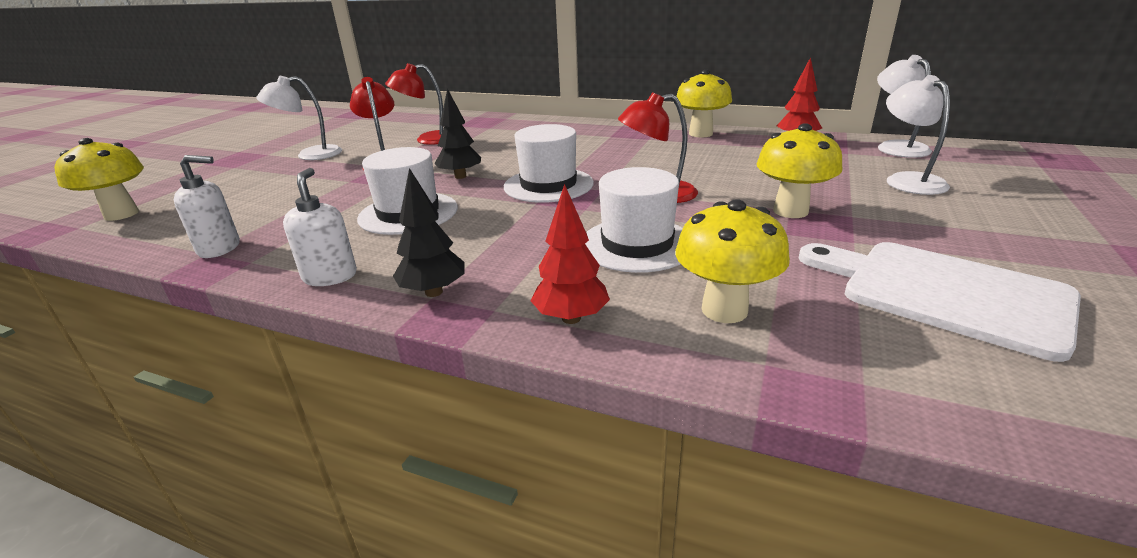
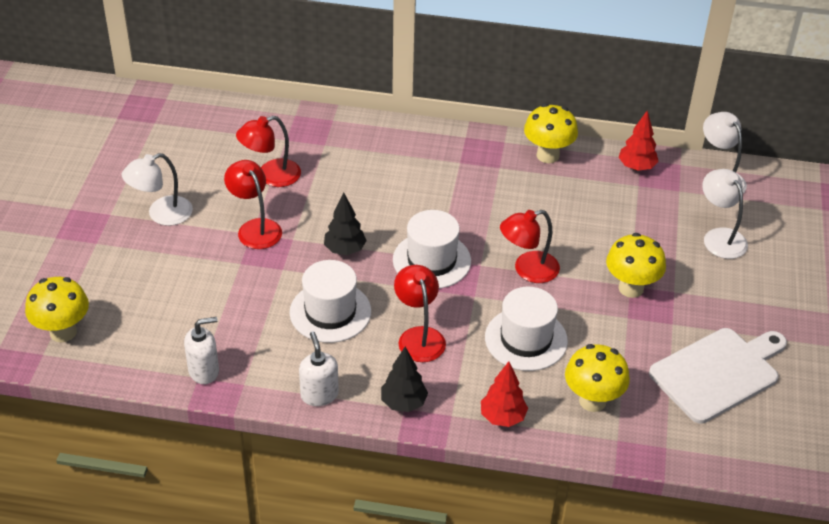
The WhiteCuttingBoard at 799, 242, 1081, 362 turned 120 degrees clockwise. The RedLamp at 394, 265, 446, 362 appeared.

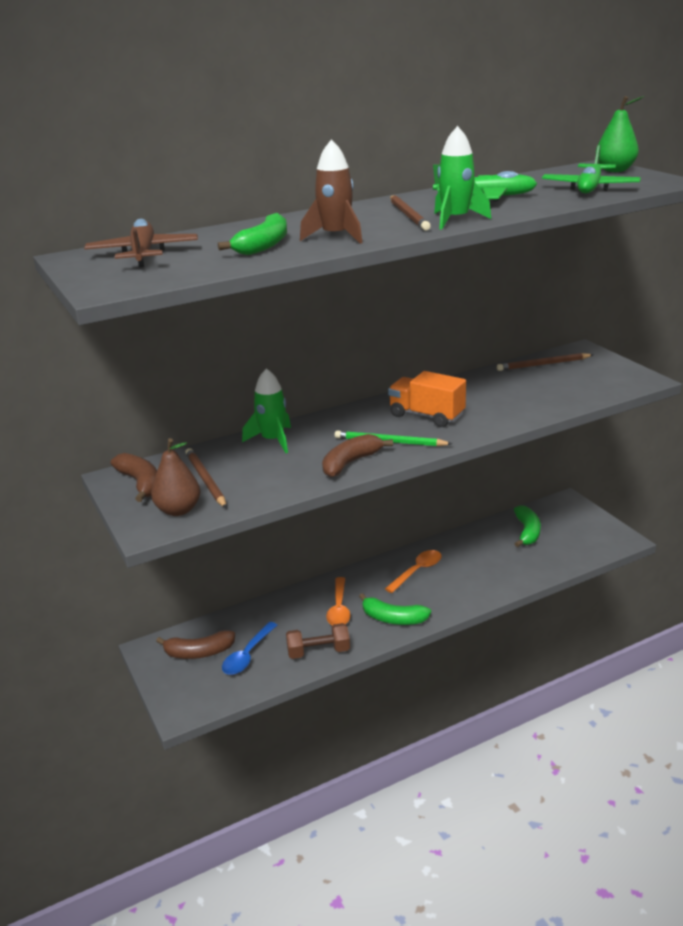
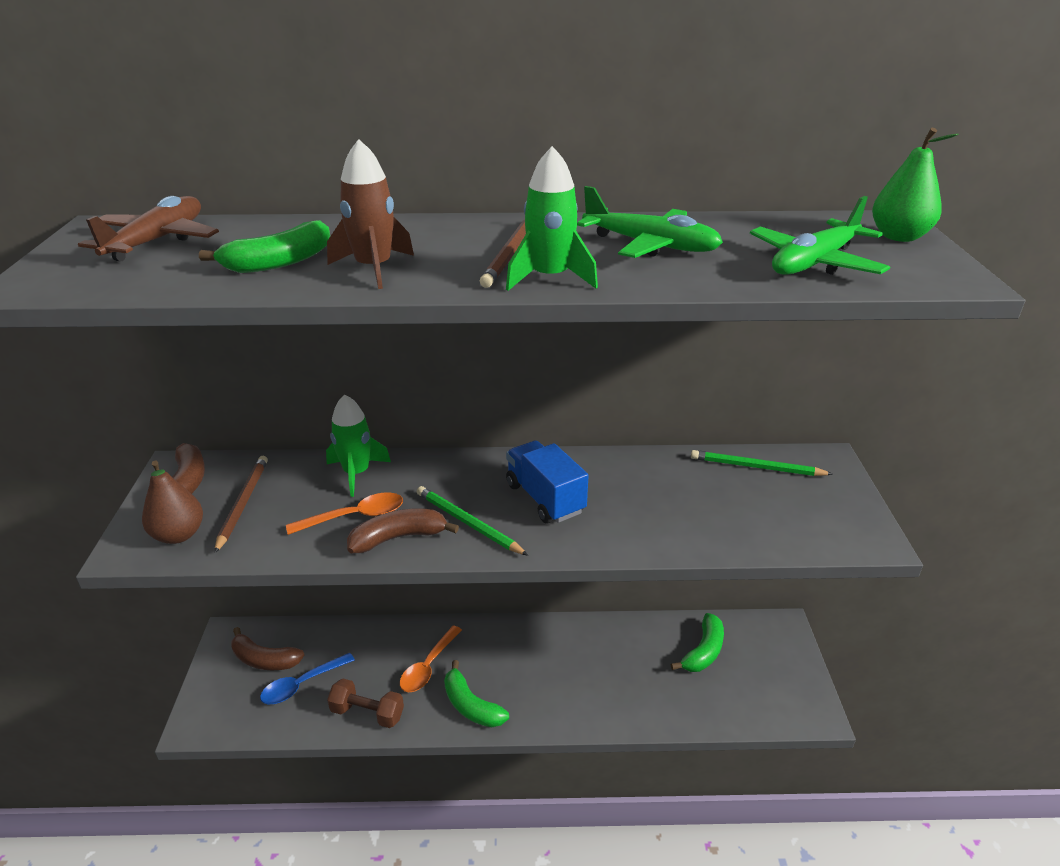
The OrangeSpoon moved from 385, 550, 441, 593 to 286, 493, 403, 535. The OrangeTruck at 388, 371, 466, 427 became the BlueTruck at 506, 440, 589, 524. The BrownPencil at 497, 353, 593, 371 became the GreenPencil at 691, 450, 832, 476.

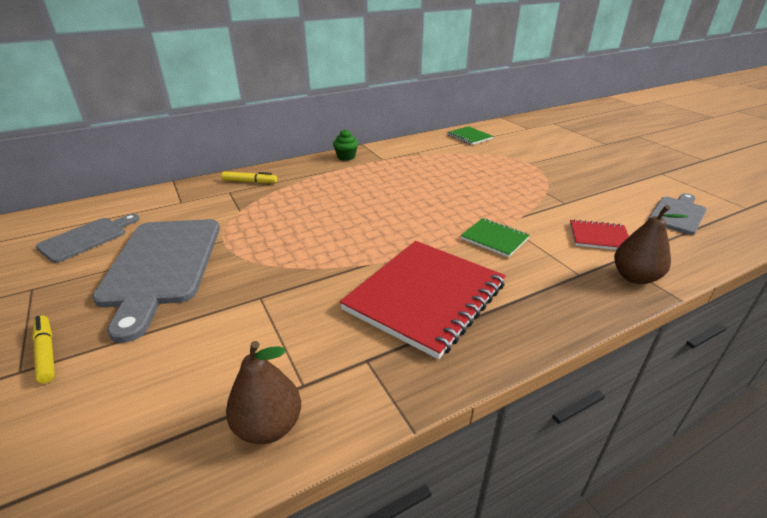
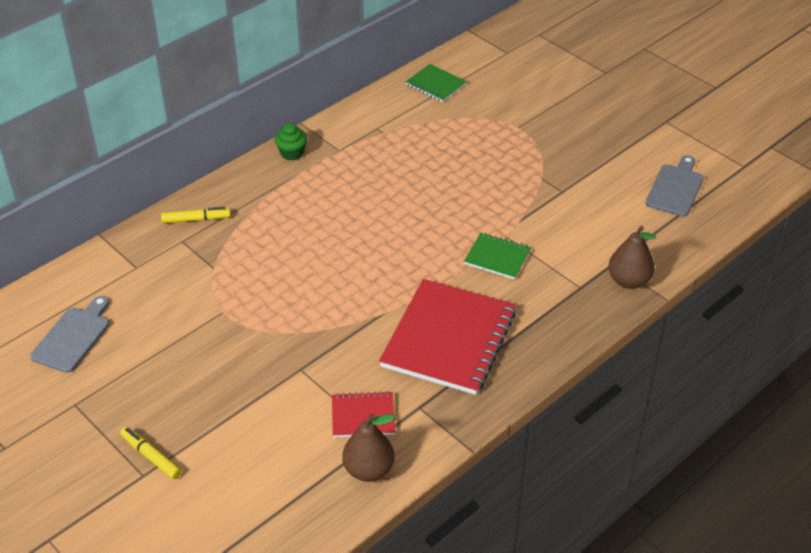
The GreyCuttingBoard at 92, 219, 220, 343 disappeared. The RedNotebook moved from 570, 219, 629, 250 to 332, 391, 395, 437.

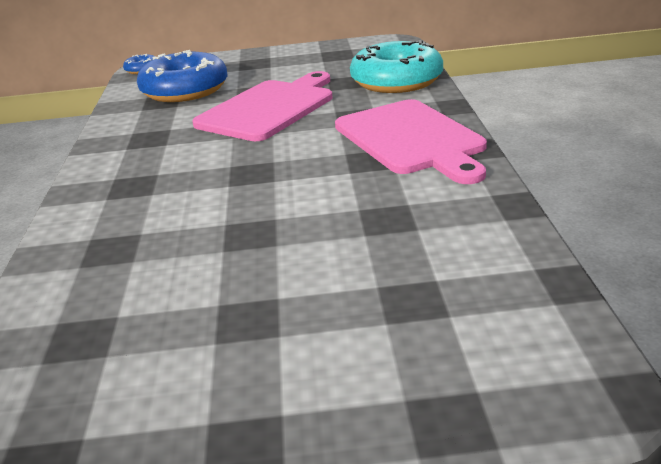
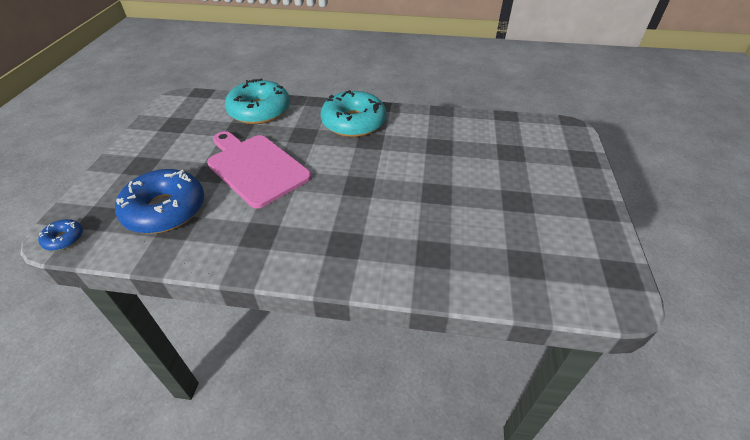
The PinkCuttingBoard at 335, 99, 487, 184 was replaced by the TurquoiseDonut at 320, 90, 386, 137.

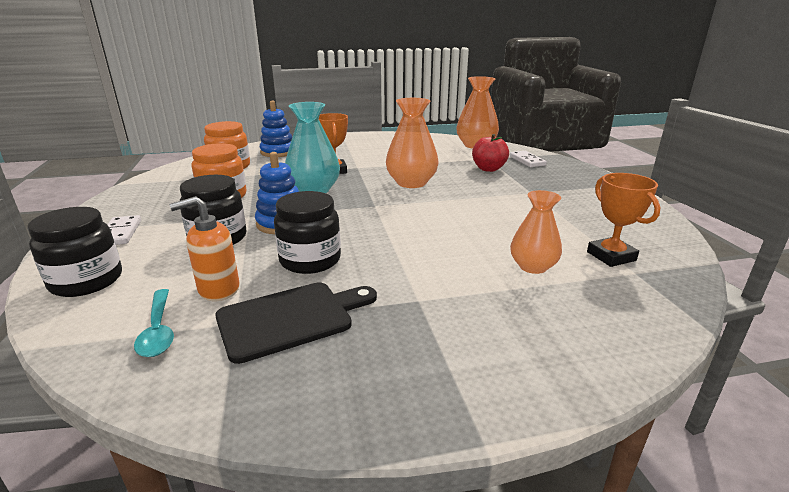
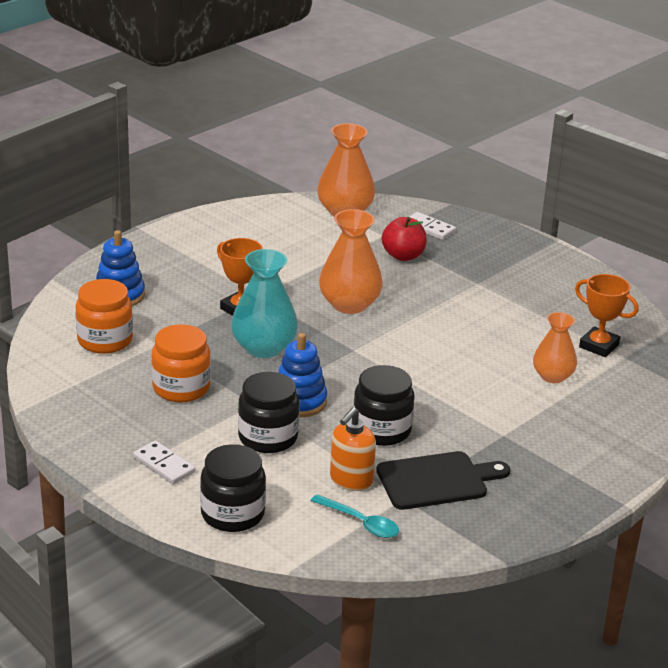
The BlackCuttingBoard at 215, 282, 377, 364 turned 45 degrees clockwise.

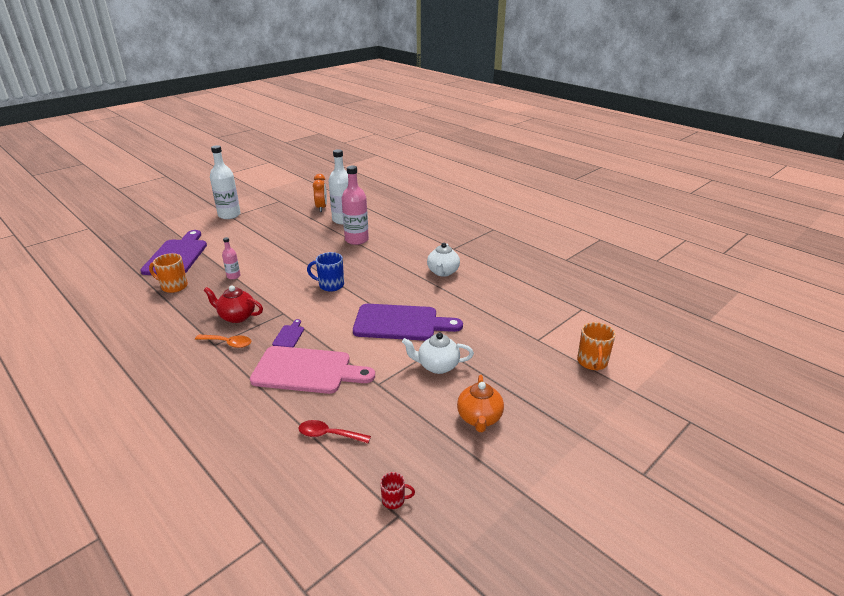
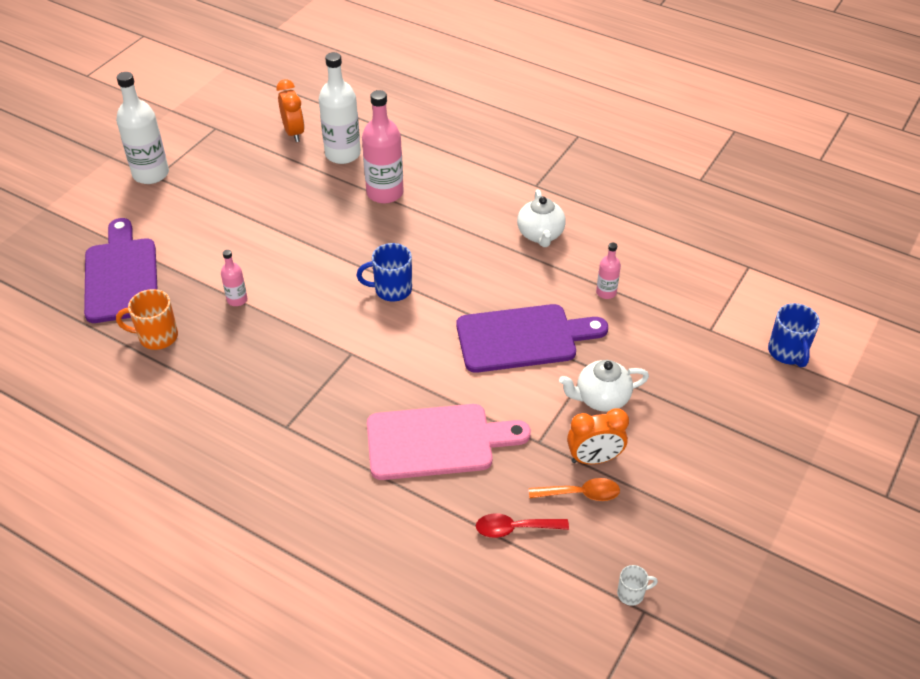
The OrangeSpoon moved from 195, 334, 251, 348 to 529, 478, 620, 501. The RedTeapot at 203, 285, 263, 323 disappeared. The PurpleCuttingBoard at 272, 319, 304, 348 disappeared. The RedMug at 380, 472, 415, 509 became the WhiteMug at 617, 565, 658, 606. The OrangeTeapot at 457, 375, 504, 432 disappeared. The OrangeMug at 577, 322, 616, 371 became the BlueMug at 768, 303, 820, 367. The OrangeClock at 567, 408, 629, 464 appeared. The PinkBottle at 596, 242, 621, 299 appeared.

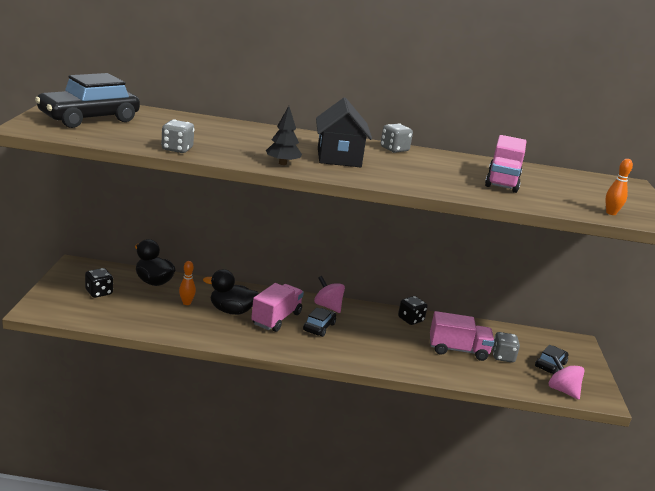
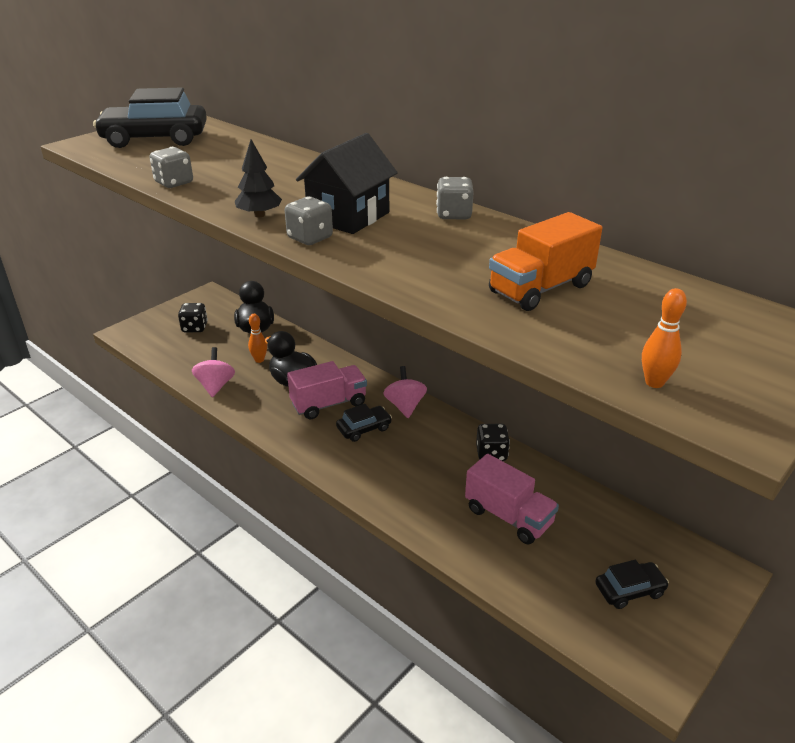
The PinkTruck at 485, 135, 526, 193 became the OrangeTruck at 489, 212, 602, 311. The GreyDice moved from 492, 332, 520, 363 to 285, 196, 333, 245. The PinkSpinningTop moved from 549, 356, 584, 400 to 192, 347, 235, 397.

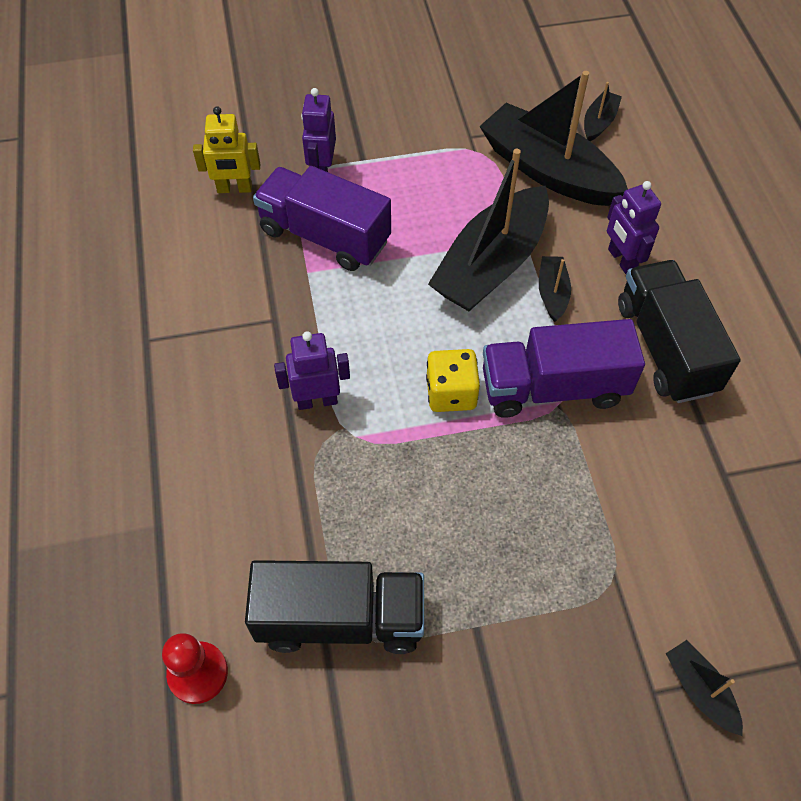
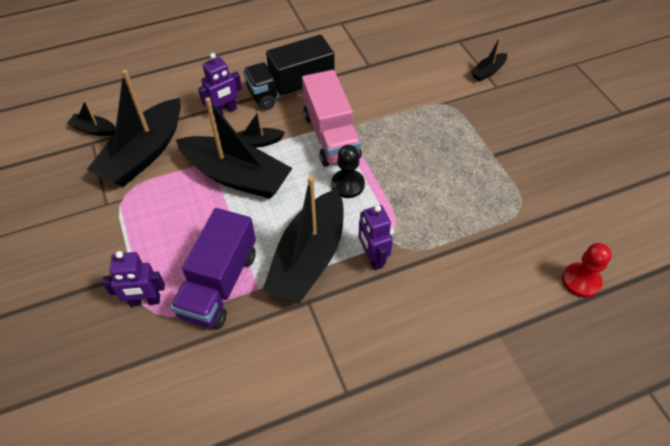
The YellowRobot at 193, 106, 260, 193 disappeared. The BlackTruck at 245, 560, 424, 654 disappeared. The YellowDice at 426, 349, 480, 412 was replaced by the BlackPawn at 331, 145, 365, 198. The PurpleTruck at 483, 319, 645, 418 became the PinkTruck at 302, 70, 362, 167. The BlackBoat at 263, 176, 343, 304 appeared.

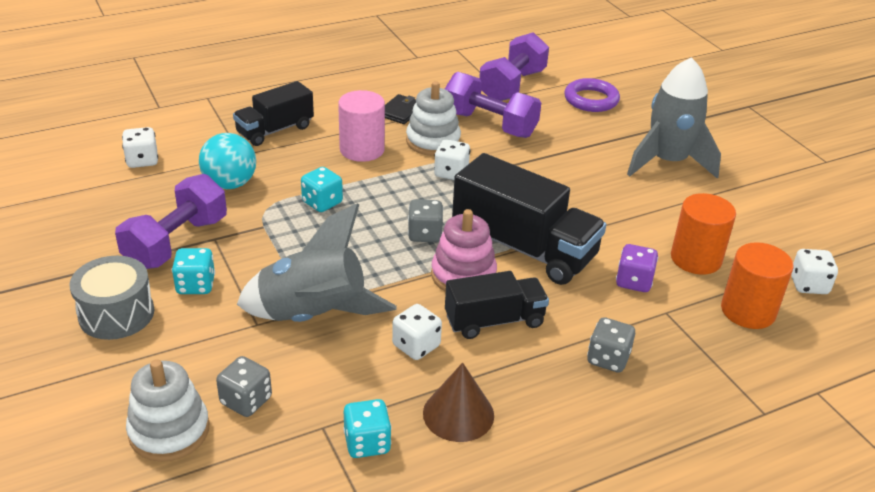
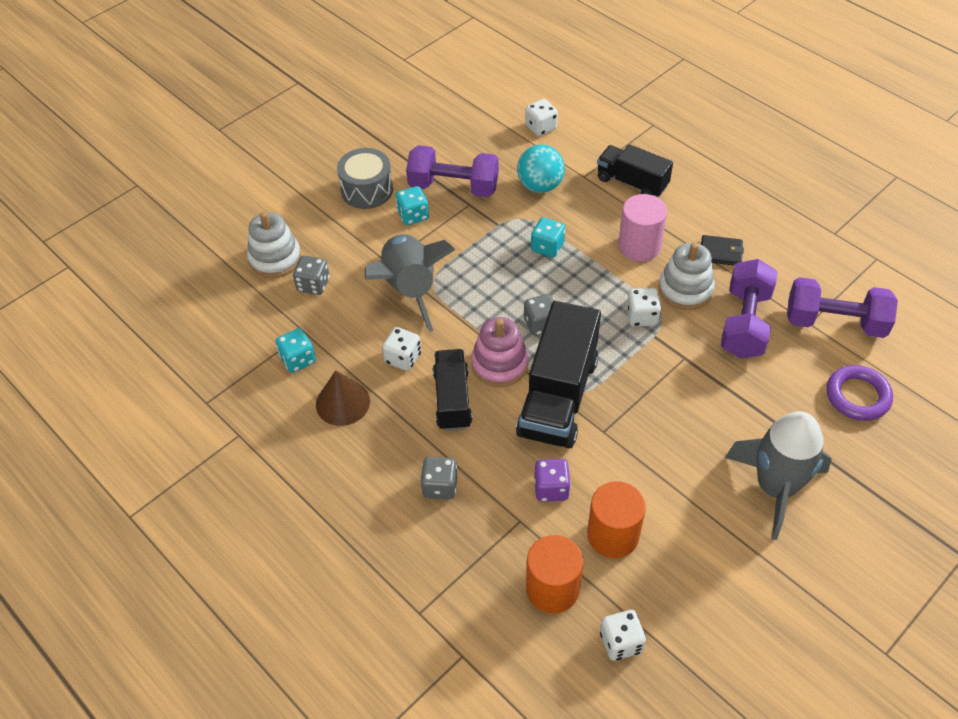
The BlackTruck at 445, 271, 549, 339 turned 150 degrees counterclockwise.

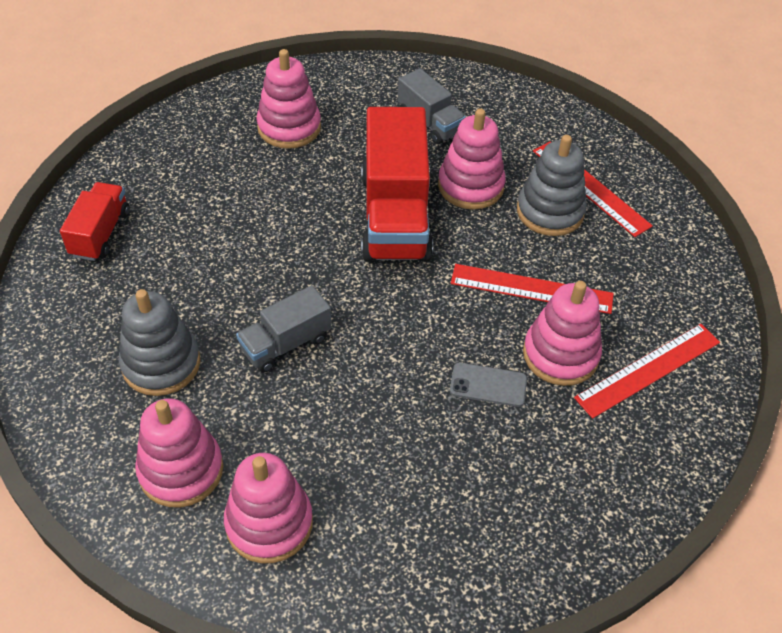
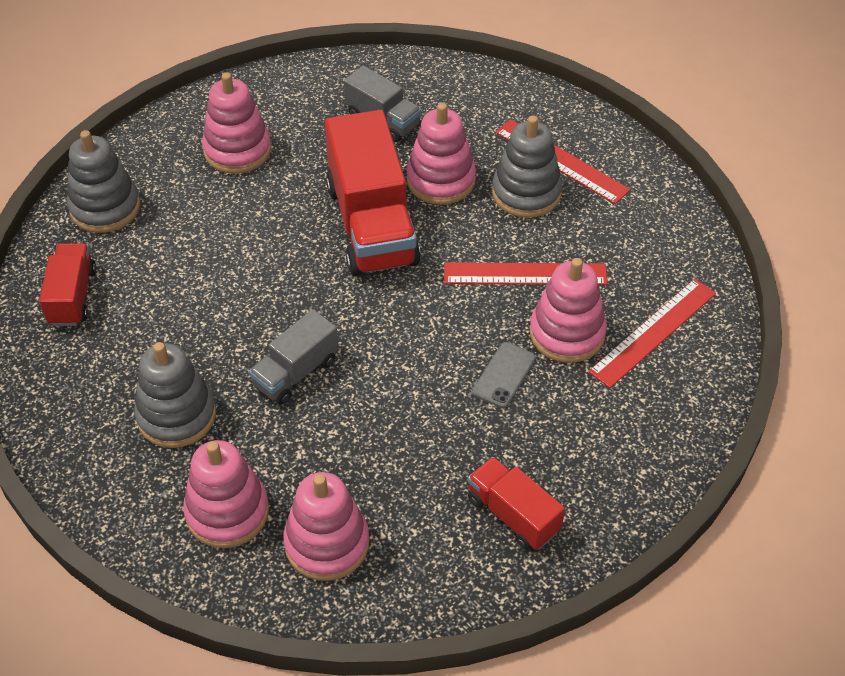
The GreyPhone at 450, 363, 527, 407 turned 60 degrees counterclockwise. The GreyStackingToy at 67, 130, 140, 233 appeared. The RedTruck at 468, 457, 565, 550 appeared.

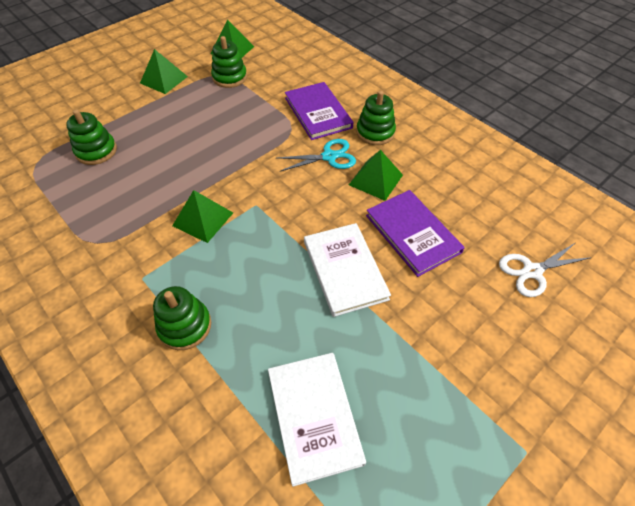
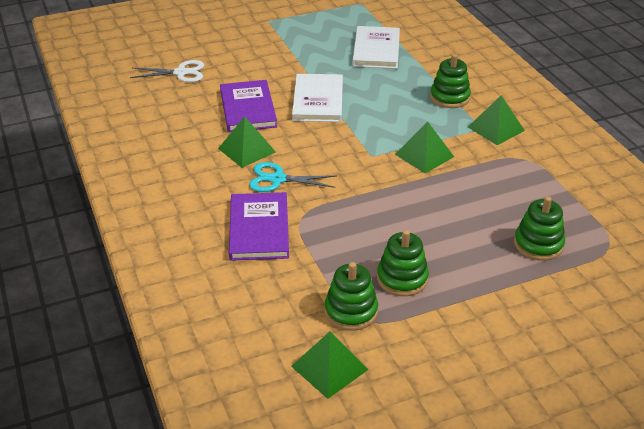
The GreenPyramid moved from 140, 49, 188, 94 to 468, 96, 525, 145. The GreenStackingToy moved from 356, 91, 396, 145 to 377, 230, 429, 296.

